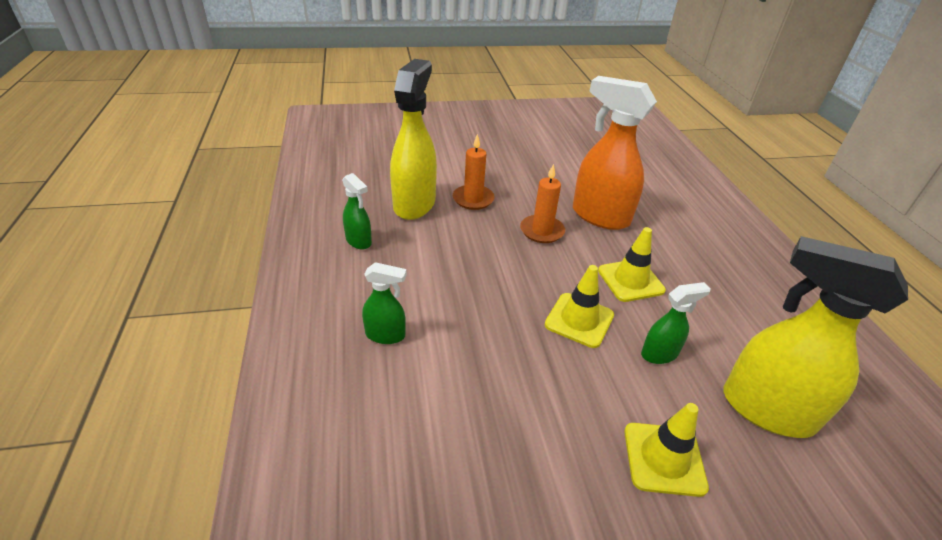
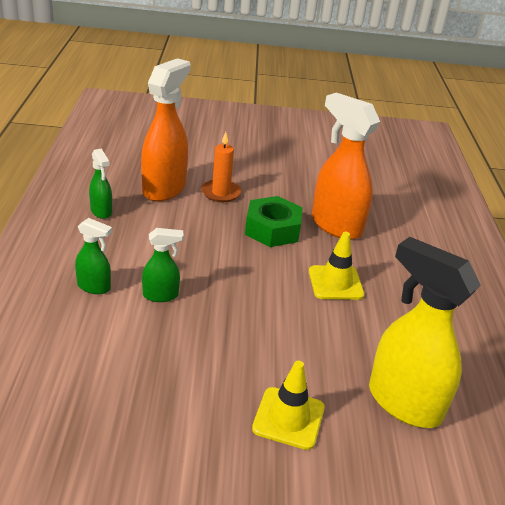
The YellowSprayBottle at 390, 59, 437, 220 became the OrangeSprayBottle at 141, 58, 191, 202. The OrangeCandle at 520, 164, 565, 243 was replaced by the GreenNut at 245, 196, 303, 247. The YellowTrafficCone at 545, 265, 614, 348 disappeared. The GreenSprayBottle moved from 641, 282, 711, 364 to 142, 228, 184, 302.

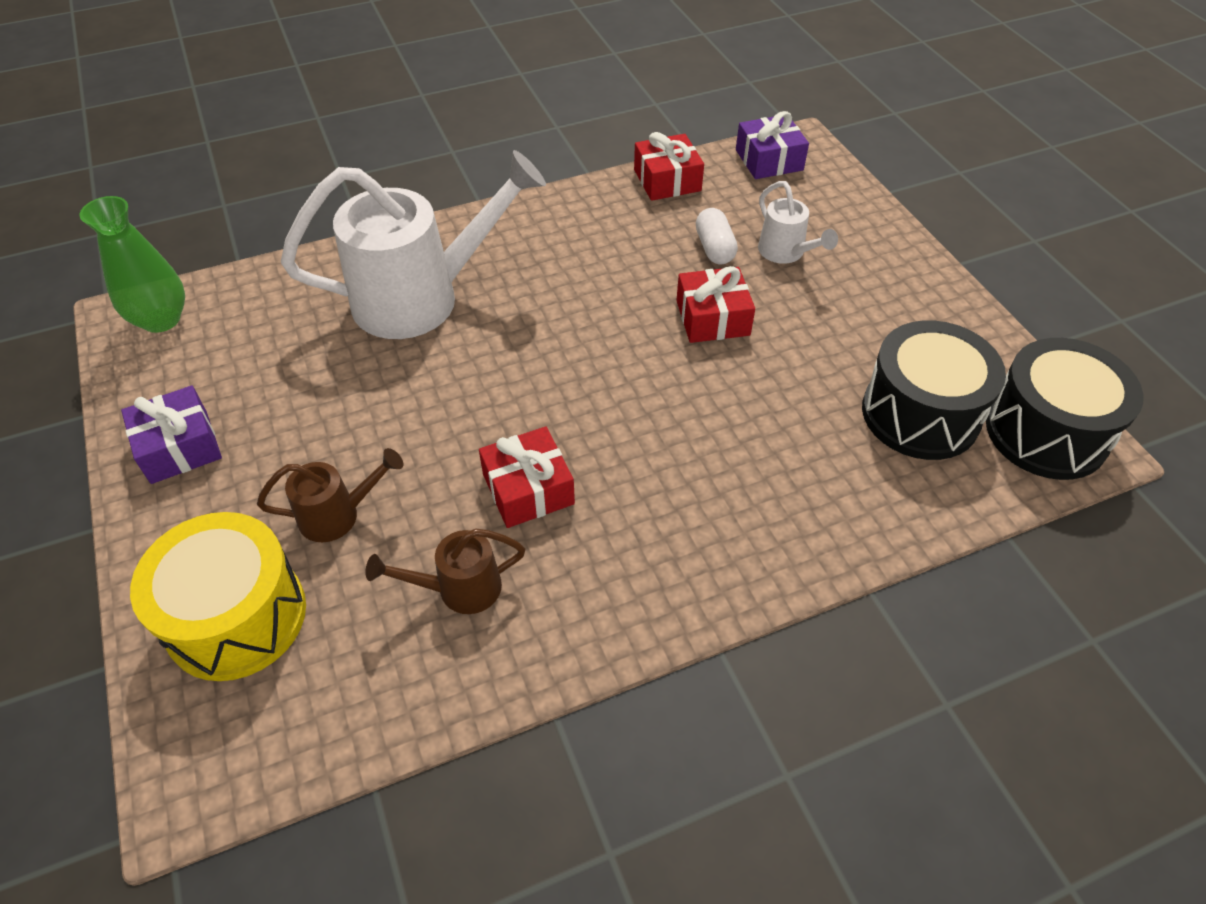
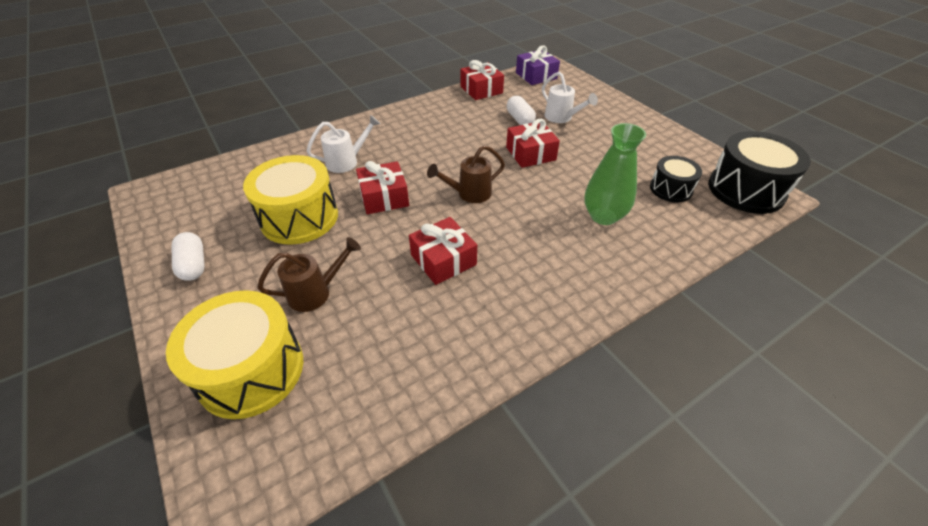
The GreenVase moved from 80, 196, 185, 333 to 584, 123, 646, 225. The PurpleGift at 121, 386, 222, 484 was replaced by the WhiteCapsule at 171, 232, 205, 281. The WhiteWateringCan at 281, 150, 546, 339 changed to 0.47 times the size. The BrownWateringCan moved from 365, 529, 525, 614 to 427, 145, 505, 203. The BlackDrum at 862, 320, 1006, 460 changed to 0.57 times the size. The YellowDrum at 243, 155, 338, 244 appeared. The RedGift at 356, 161, 409, 214 appeared.

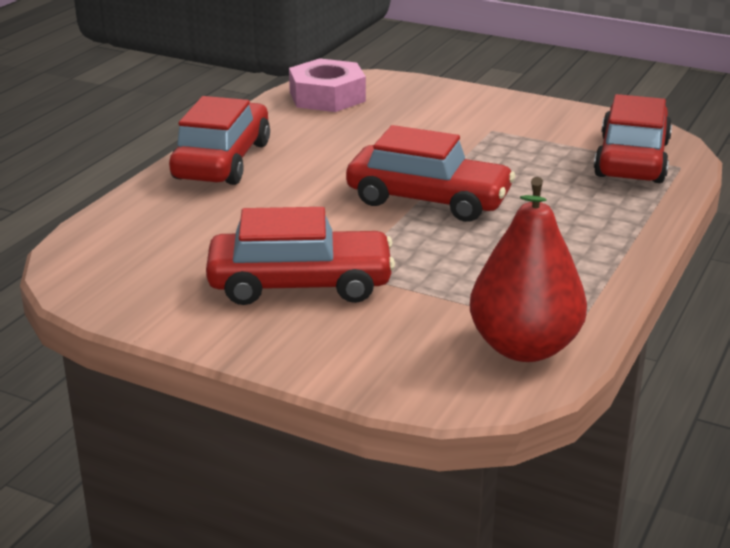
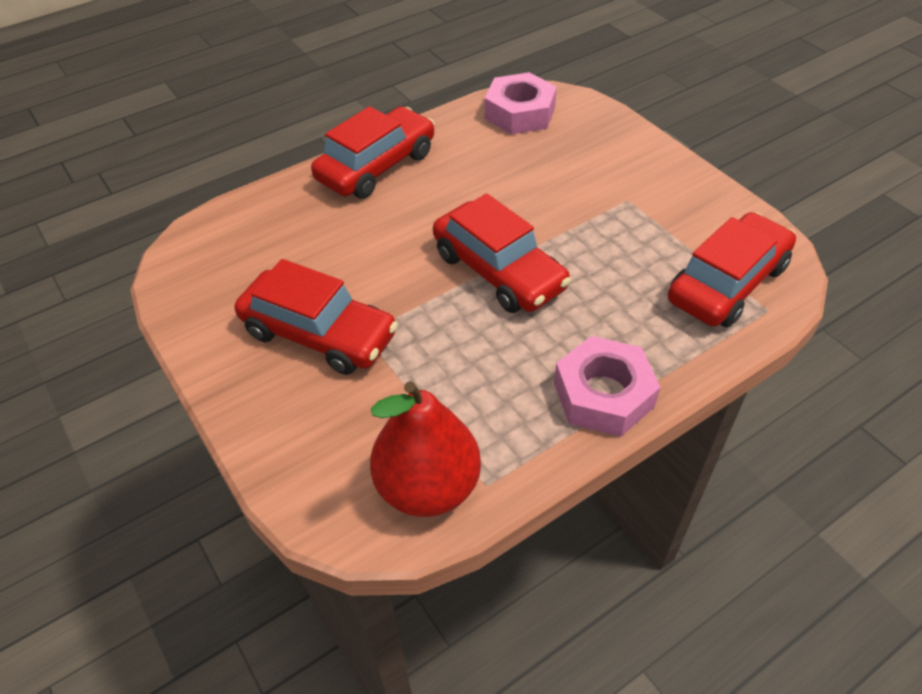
The PinkNut at 554, 336, 660, 437 appeared.

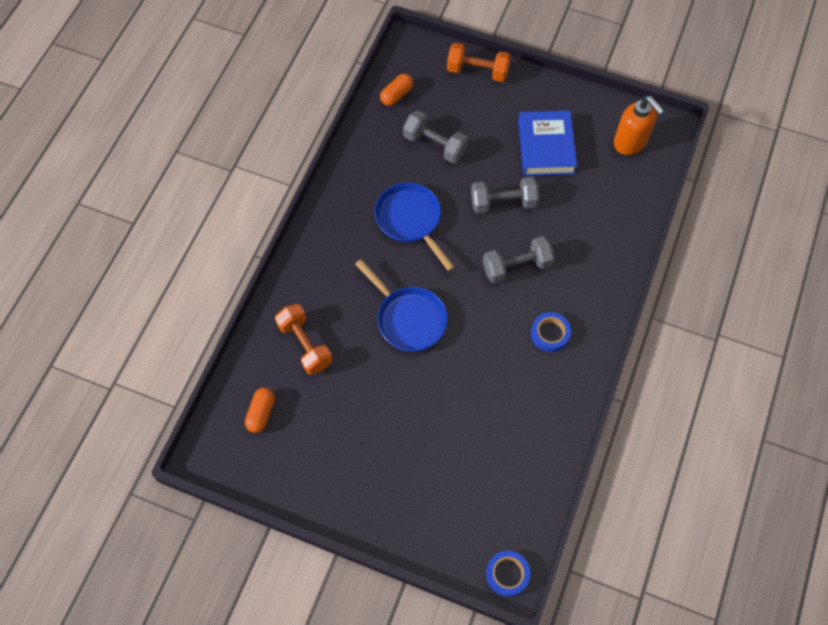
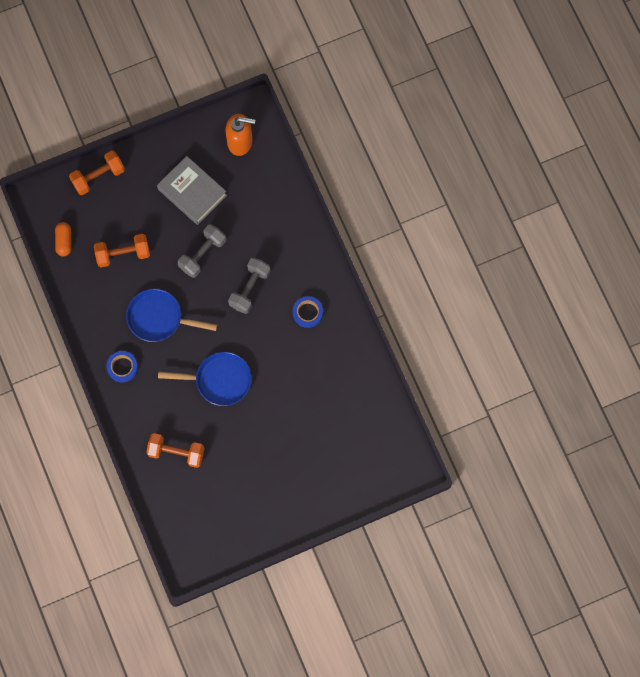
The OrangeCapsule at 245, 387, 275, 433 disappeared. The GreyDumbbell at 403, 111, 468, 163 became the OrangeDumbbell at 94, 234, 150, 267. The BlueTape moved from 486, 551, 530, 597 to 106, 351, 138, 383. The BlueBook at 518, 110, 577, 176 became the GreyBook at 157, 156, 227, 225.

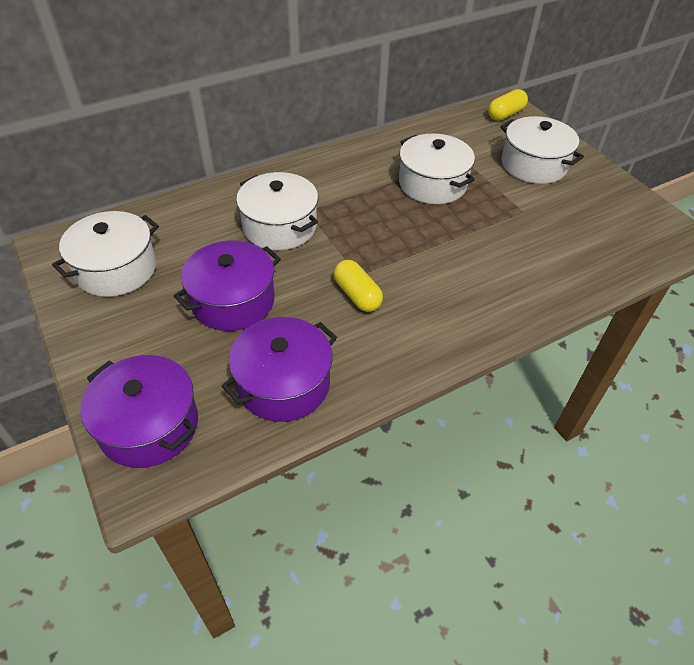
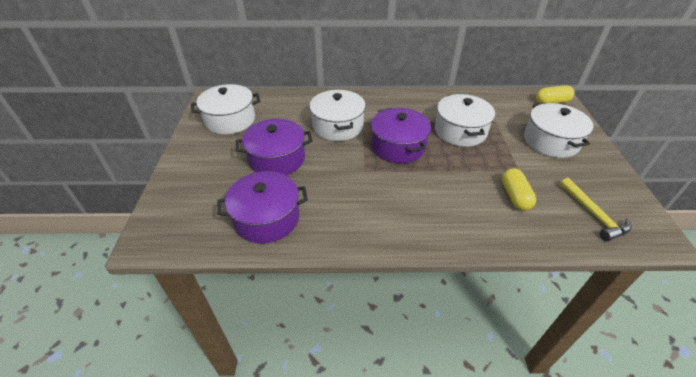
The PurplePot moved from 80, 355, 198, 468 to 371, 108, 431, 164. The YellowCapsule moved from 334, 260, 383, 312 to 502, 168, 536, 211. The YellowHammer at 560, 178, 631, 241 appeared.

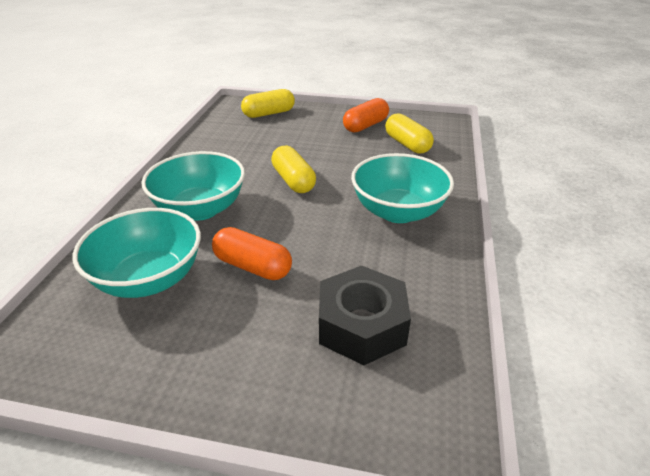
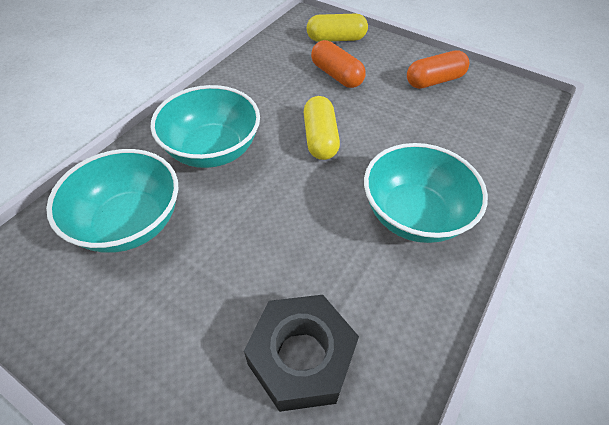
The OrangeCapsule moved from 212, 227, 292, 280 to 311, 40, 366, 88. The YellowCapsule at 385, 113, 434, 154 disappeared.

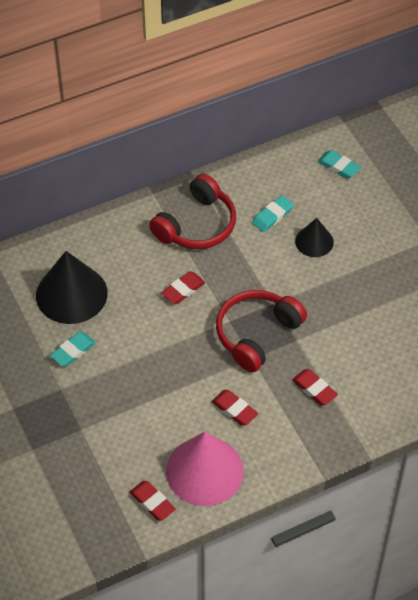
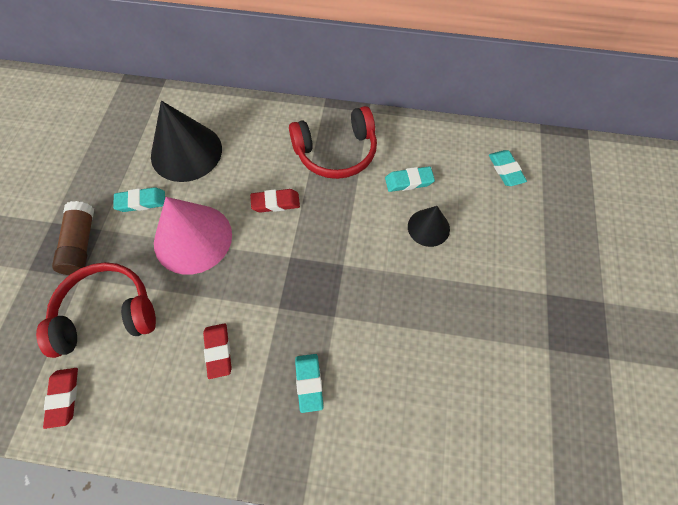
The PinkCone moved from 166, 432, 244, 506 to 154, 197, 232, 275. The RedHeadphones moved from 216, 290, 307, 372 to 36, 262, 156, 358. The RedEraser at 292, 369, 338, 405 became the TurquoiseEraser at 295, 354, 324, 413. The BrownGlueStick at 52, 201, 94, 275 appeared.

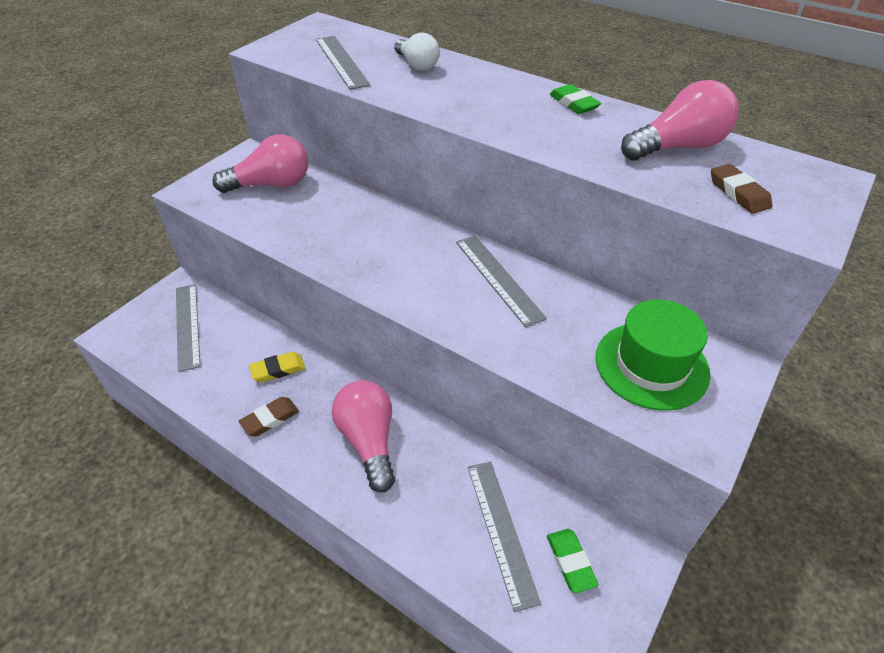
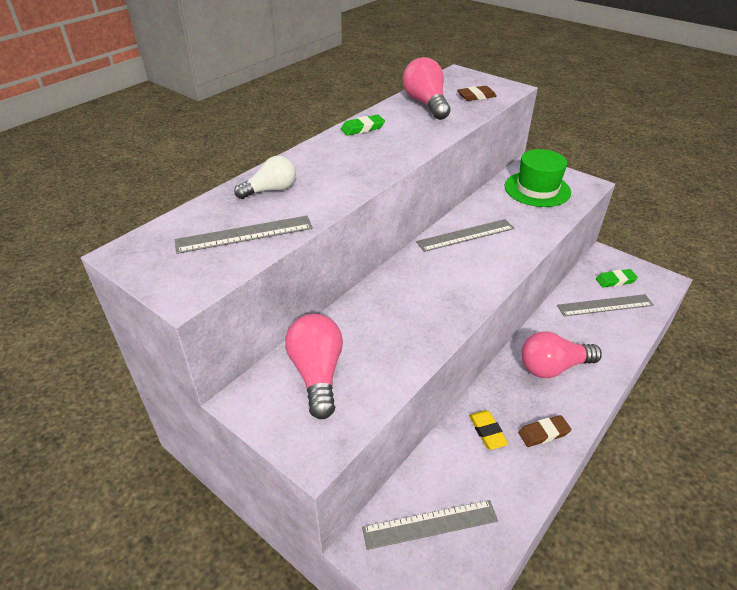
The BrownEraser at 239, 397, 299, 436 turned 75 degrees counterclockwise.

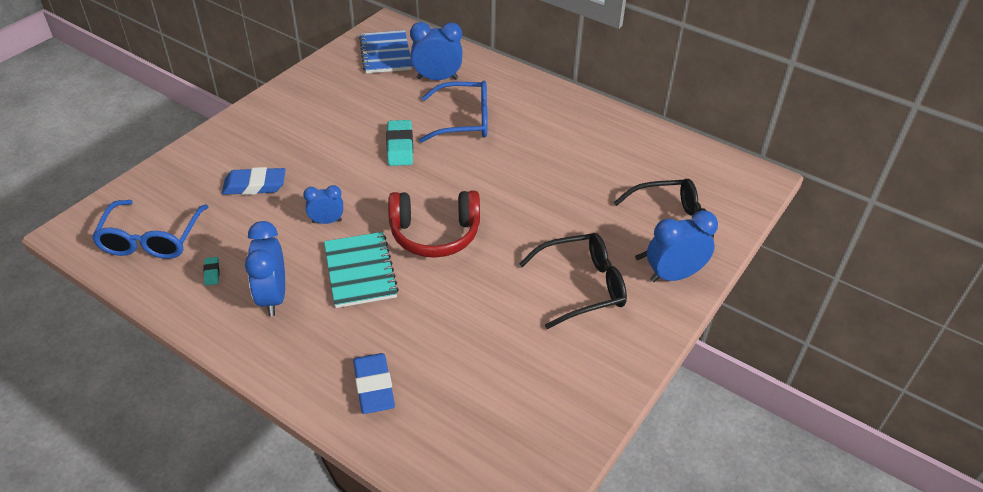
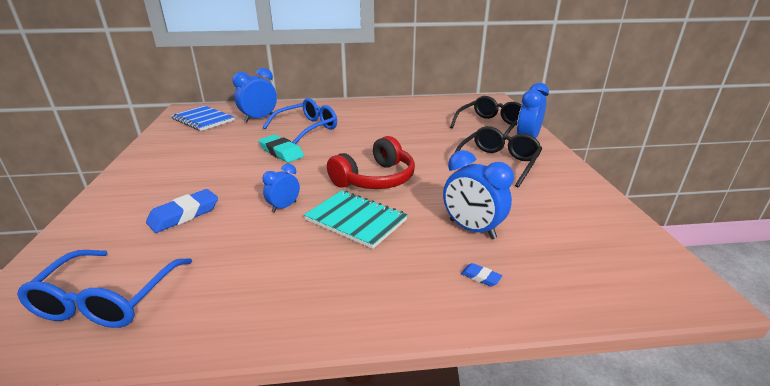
The BlueGlasses at 92, 200, 208, 259 turned 45 degrees clockwise. The TurquoiseEraser at 203, 257, 219, 286 disappeared. The BlueClock moved from 245, 221, 285, 316 to 443, 150, 514, 239. The BlueEraser at 353, 353, 395, 414 changed to 0.47 times the size.

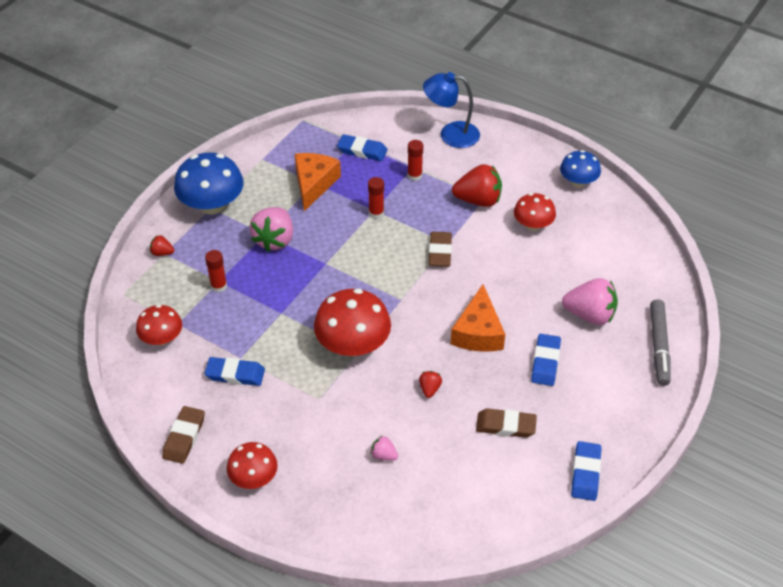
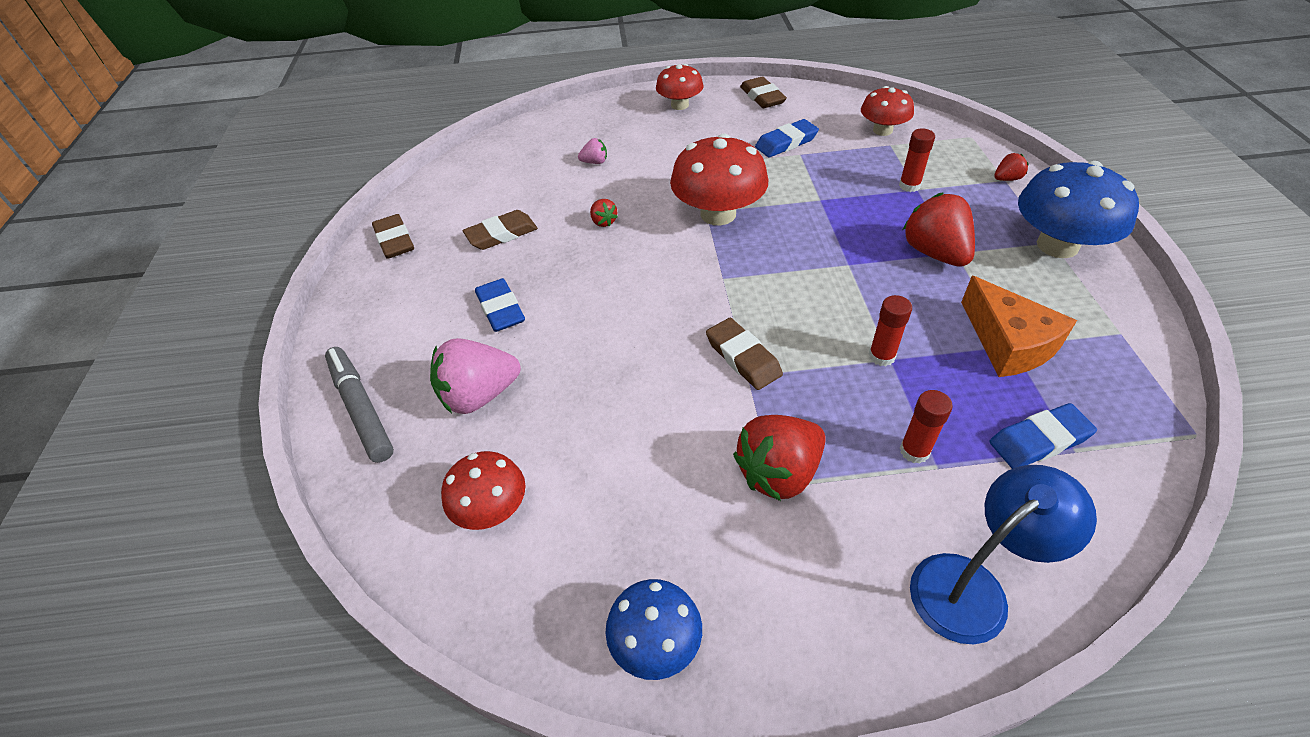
The PinkStrawberry at 250, 207, 293, 252 became the RedStrawberry at 903, 193, 975, 267. The OrangeCheese at 451, 284, 505, 352 disappeared. The RedMushroom moved from 514, 193, 556, 231 to 441, 451, 526, 530. The BlueEraser at 571, 441, 602, 501 became the BrownEraser at 372, 214, 414, 259.

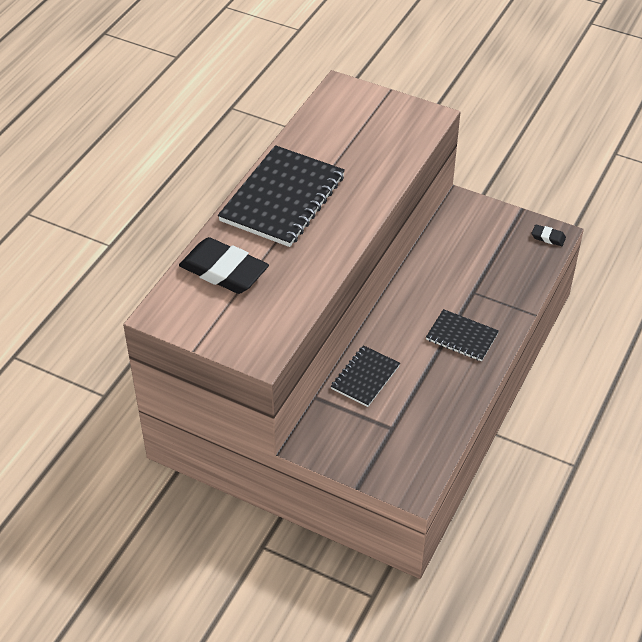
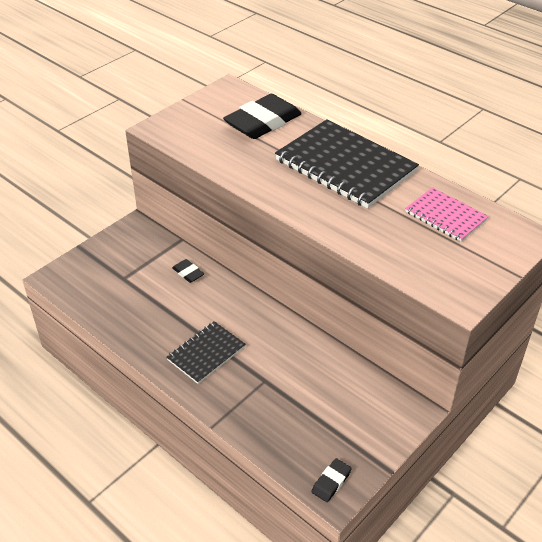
The BlackNotebook at 331, 345, 400, 407 was replaced by the BlackEraser at 172, 259, 204, 283. The PinkNotebook at 405, 187, 489, 242 appeared.

